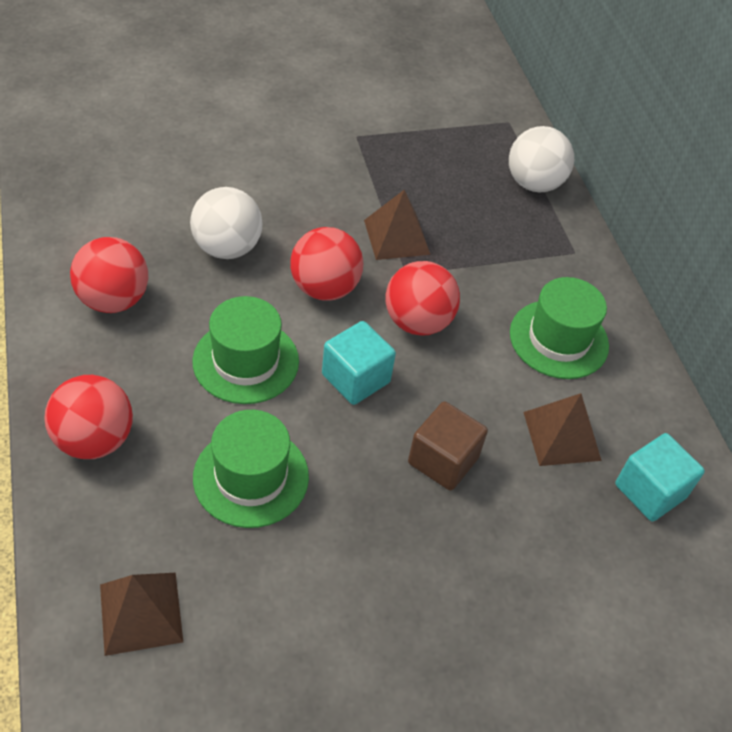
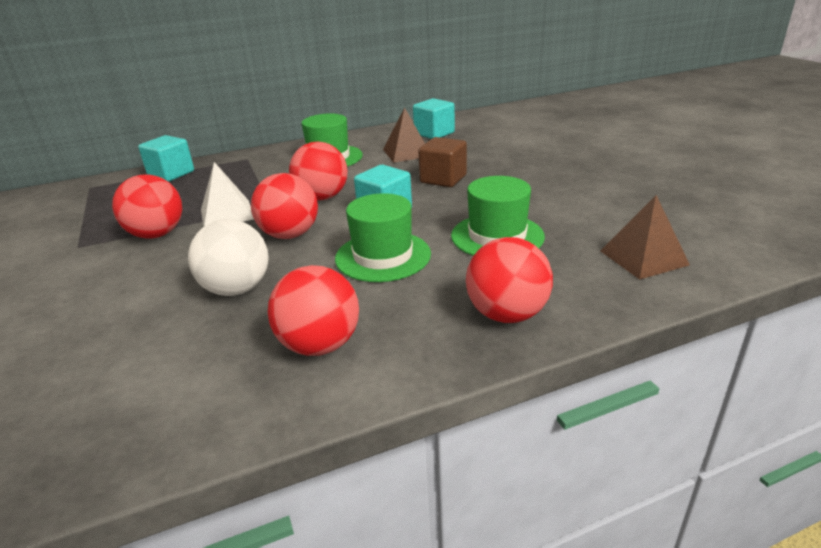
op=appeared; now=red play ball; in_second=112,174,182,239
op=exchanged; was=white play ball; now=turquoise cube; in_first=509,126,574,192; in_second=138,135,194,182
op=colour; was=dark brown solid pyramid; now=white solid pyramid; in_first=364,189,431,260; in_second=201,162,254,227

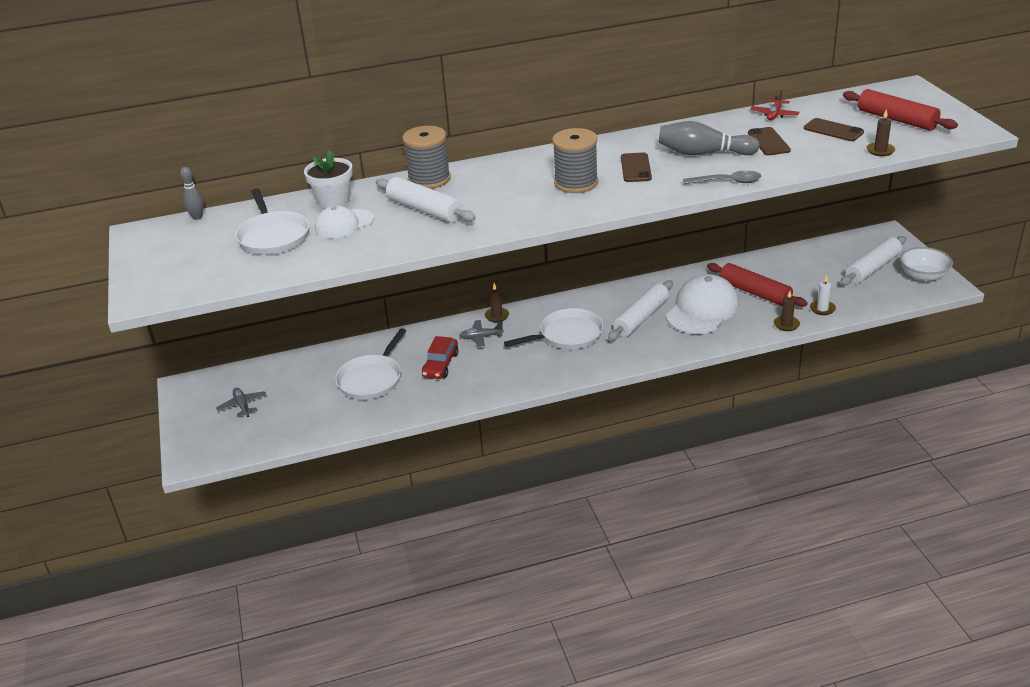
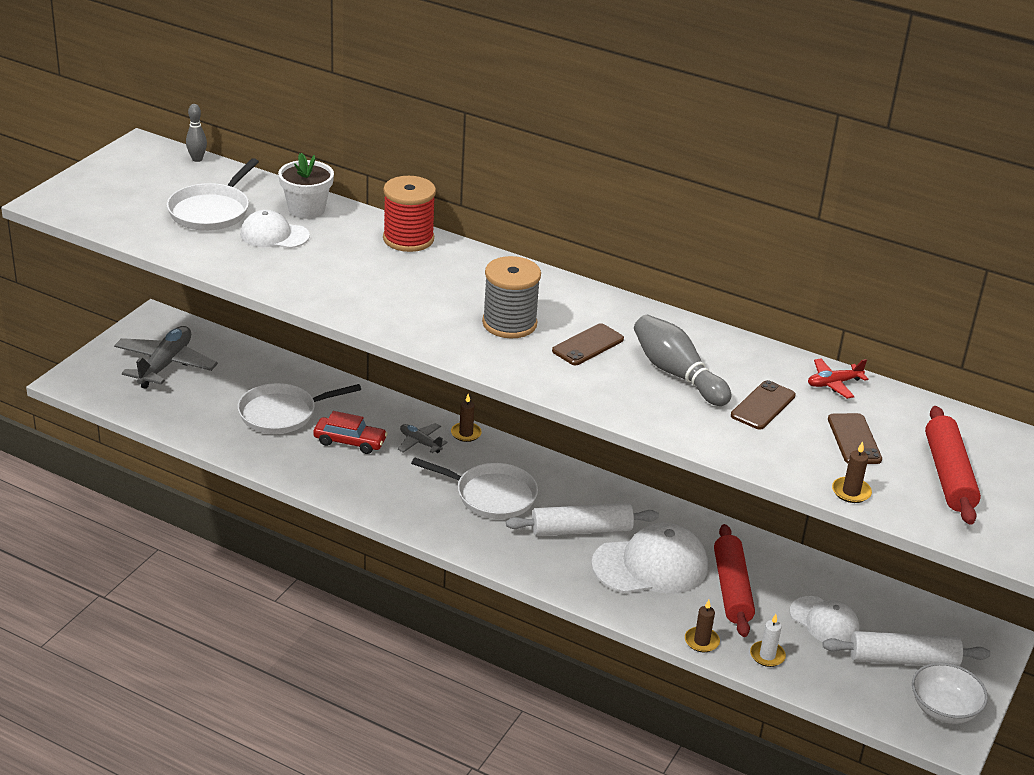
op=size; was=ash-grey plane; in_first=216,388,266,417; in_second=114,326,218,389; ratio=1.94
op=spun; was=red toy car; in_first=422,336,459,379; in_second=313,411,388,454; clockwise=-135
op=colour; was=ash-grey bobbin; now=red bobbin; in_first=402,126,451,189; in_second=383,176,436,252
op=appeared; now=white baseball cap; in_second=790,596,859,642
op=missing; was=white rolling pin; in_first=376,177,476,223
op=missing; was=ash-grey teaspoon; in_first=683,171,762,184

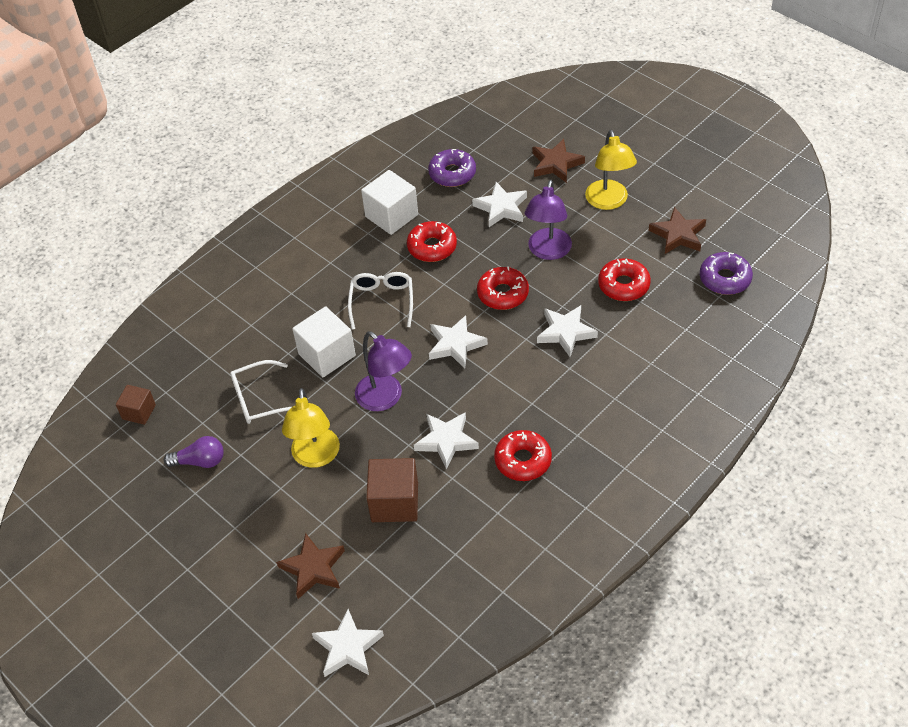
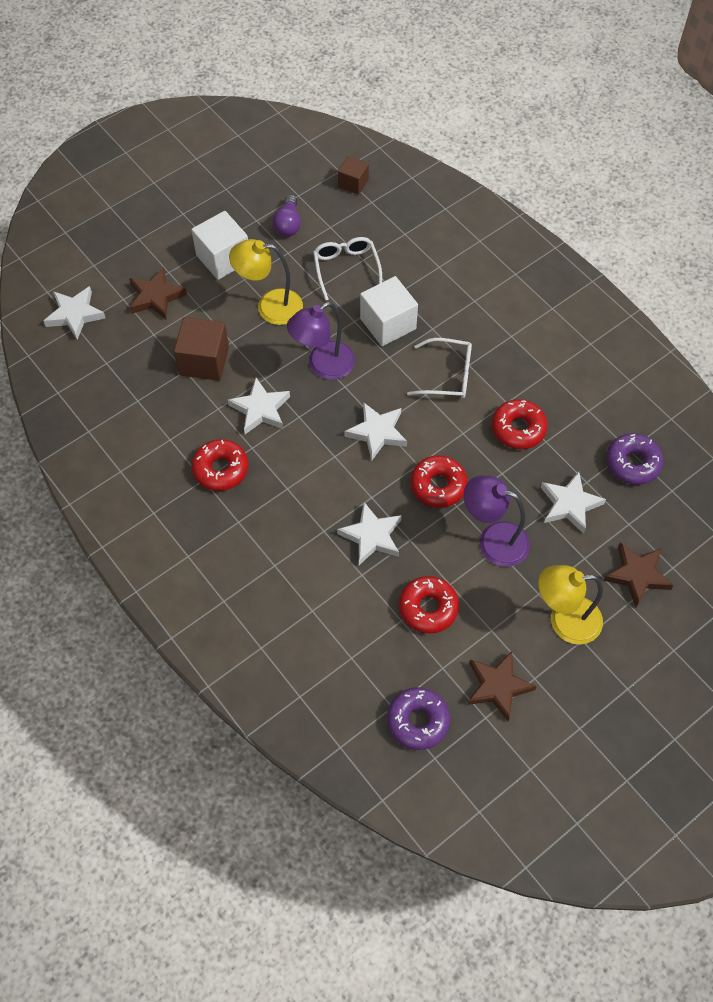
op=relocated; was=white cube; in_first=361,170,418,235; in_second=191,211,248,280

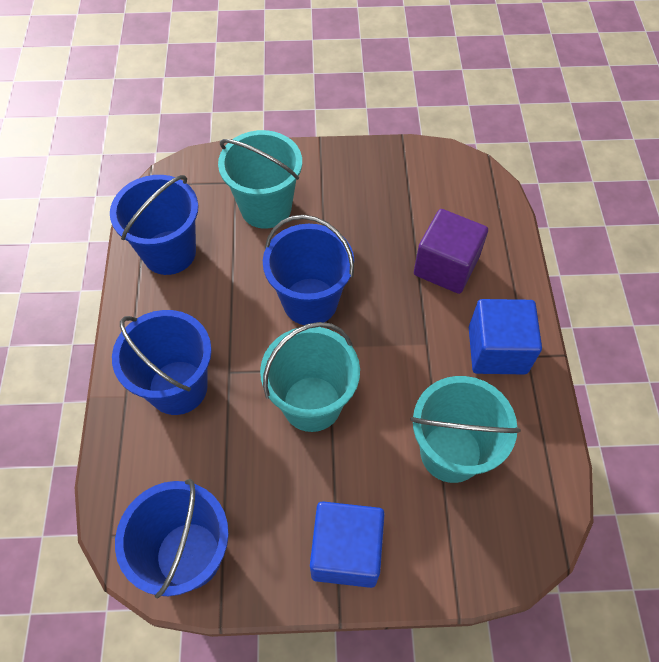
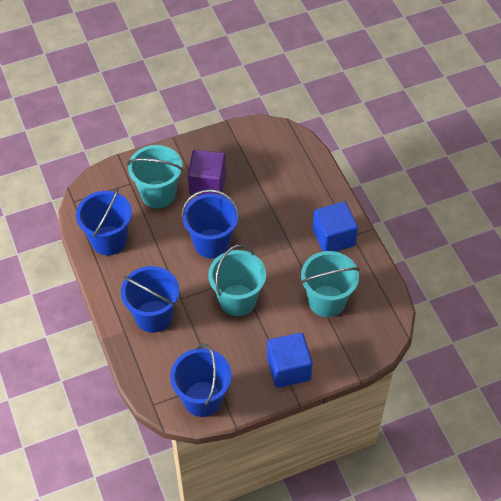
op=relocated; was=purple cube; in_first=414,209,488,294; in_second=188,150,226,196

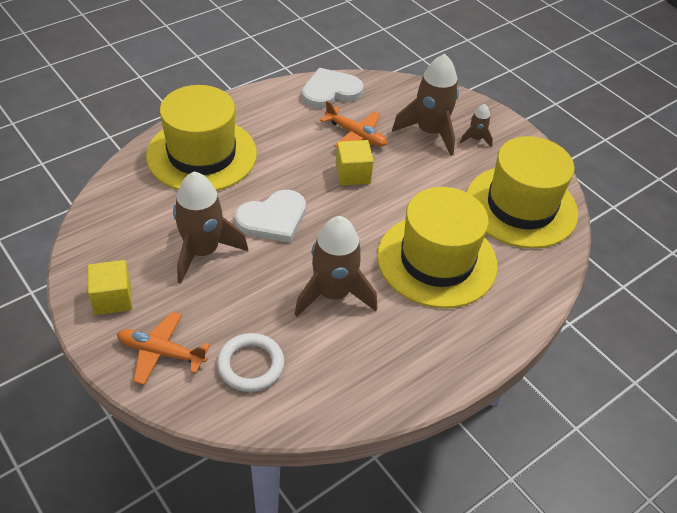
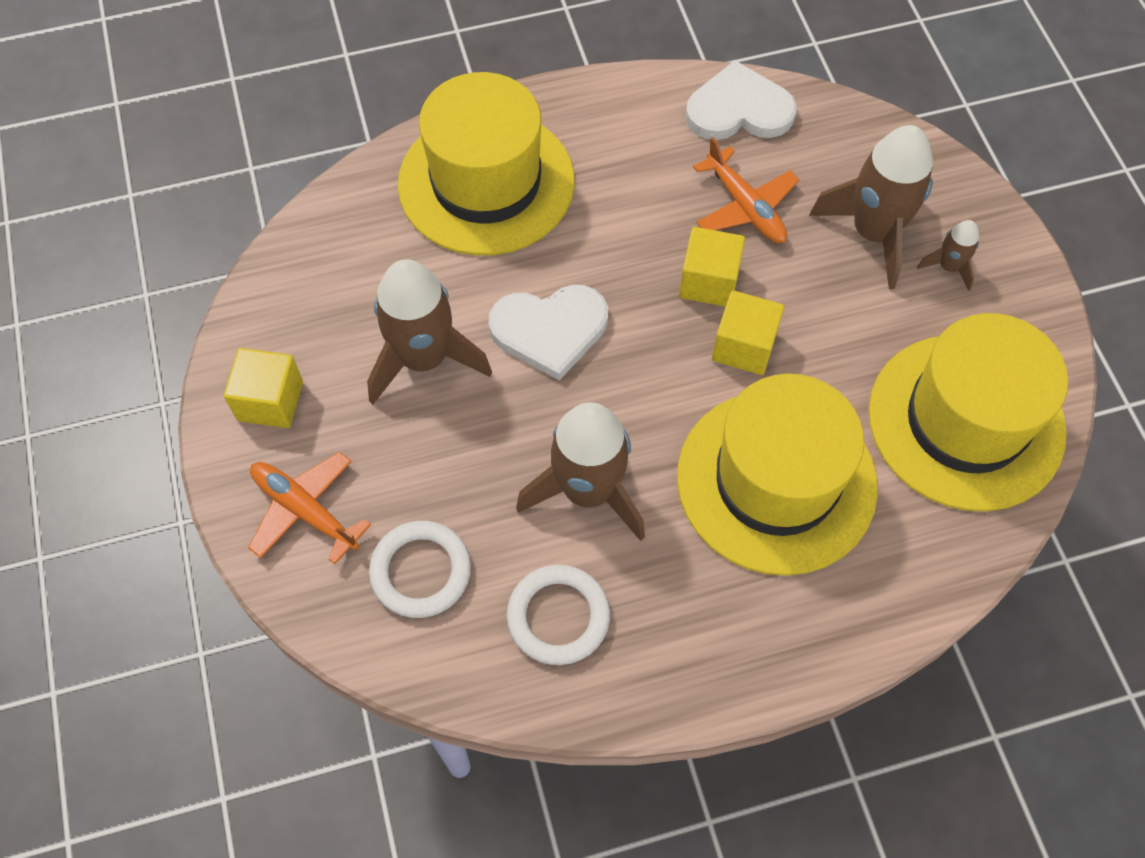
op=appeared; now=white torus; in_second=507,565,610,665
op=appeared; now=bright yellow cube; in_second=712,291,784,375

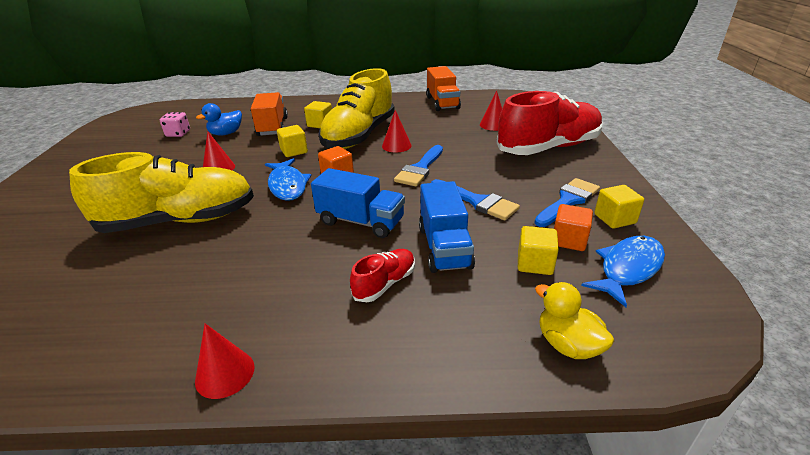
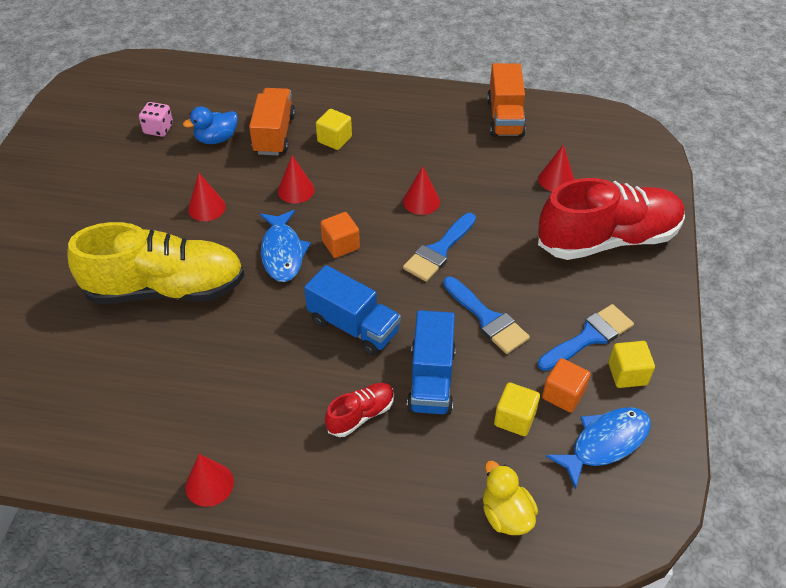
op=exchanged; was=bright yellow cube; now=red cone shape; in_first=277,125,308,157; in_second=278,155,315,203
op=missing; was=bright yellow shoe; in_first=318,68,395,149

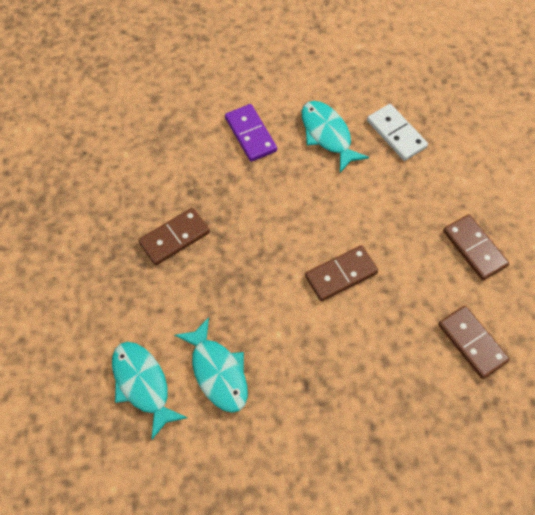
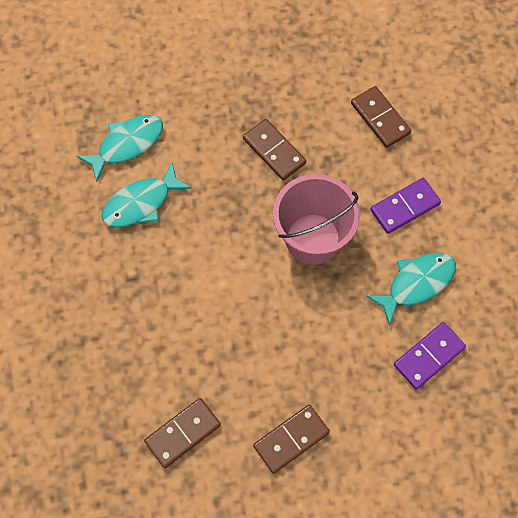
op=appeared; now=pink sand bucket; in_second=273,174,360,265
op=relocated; was=dark brown domino tile; in_first=305,245,378,301; in_second=351,86,411,148
op=colour; was=white domino tile; now=purple domino tile; in_first=367,104,428,161; in_second=394,322,466,389

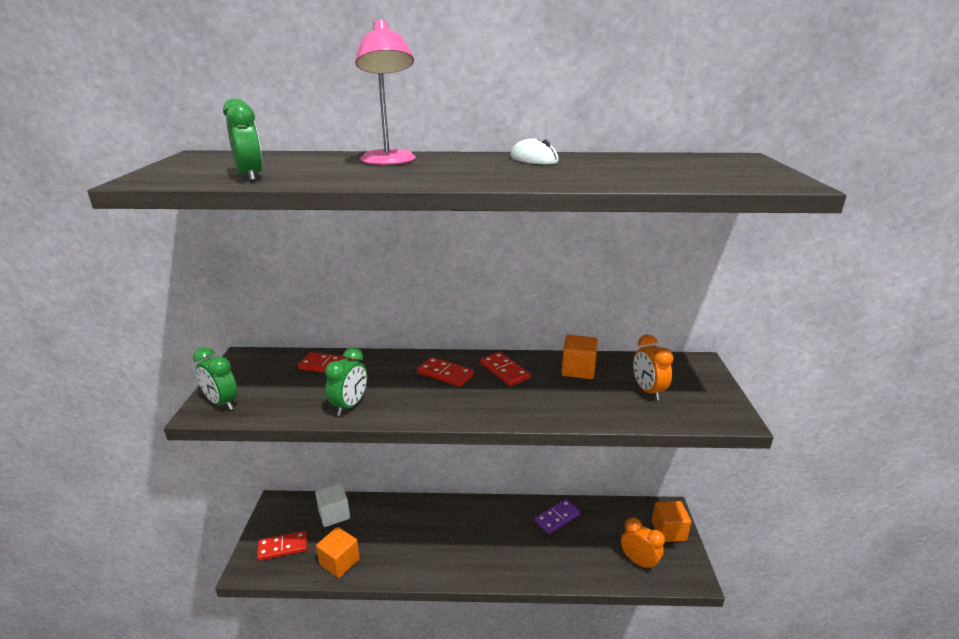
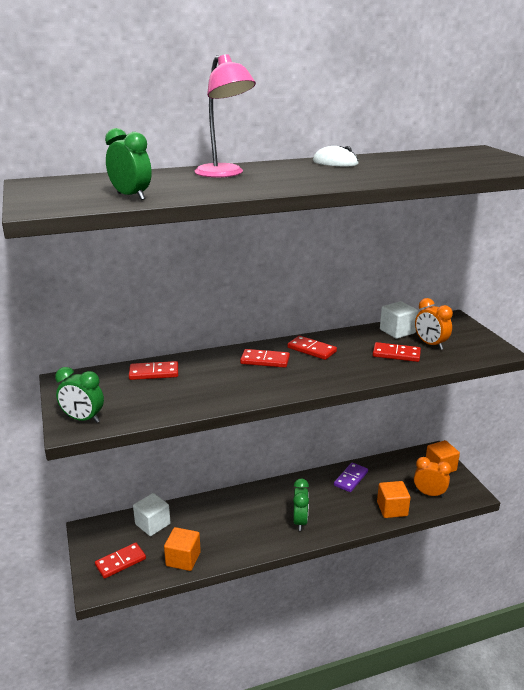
op=relocated; was=leaf-green clock; in_first=325,348,367,416; in_second=293,478,309,531
op=appeared; now=red domino tile; in_second=373,342,421,362
op=relocated; was=orange-coloured cube; in_first=561,335,598,379; in_second=377,481,411,518
op=appeared; now=white cube; in_second=380,301,418,339

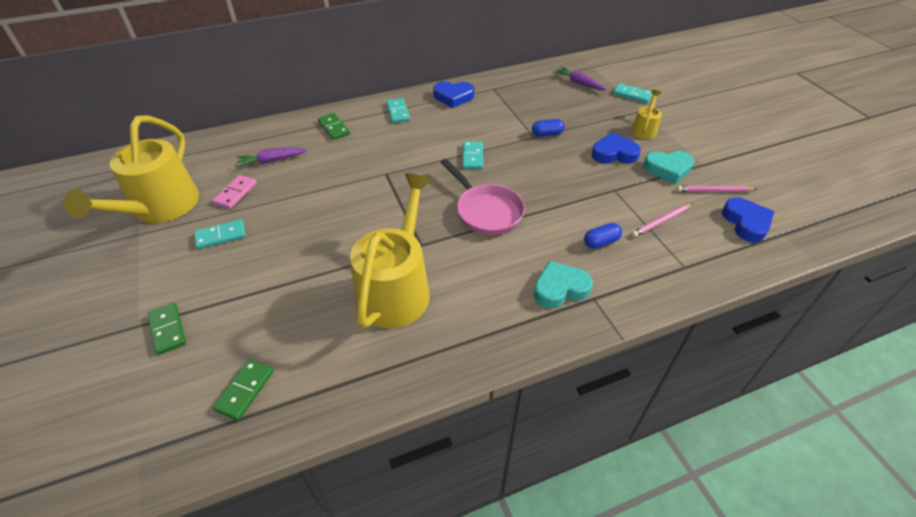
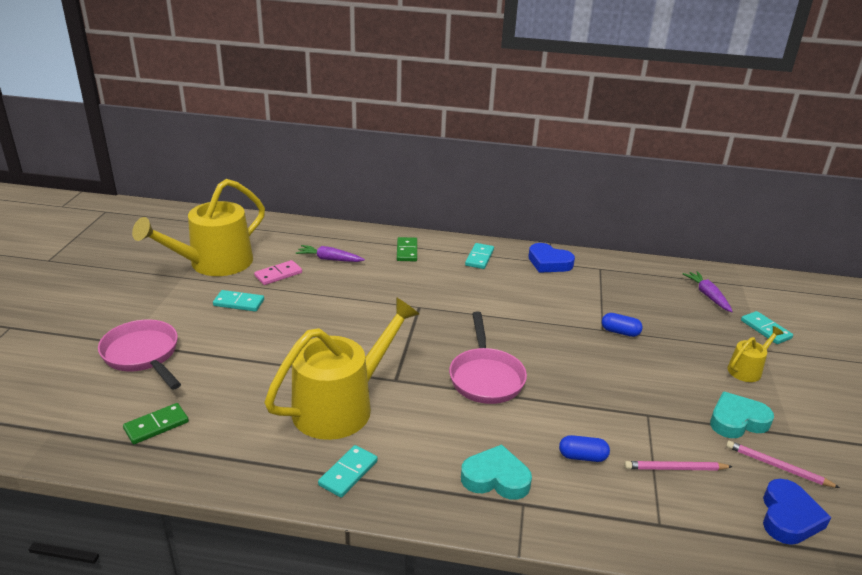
op=exchanged; was=leaf-green domino tile; now=pink frying pan; in_first=148,303,186,355; in_second=98,319,181,389
op=relocated; was=turquoise domino tile; in_first=463,141,483,170; in_second=318,445,378,498
op=spun; was=turquoise heart; in_first=643,151,695,184; in_second=710,392,774,438; clockwise=135
op=missing; was=royal blue heart; in_first=592,133,641,164

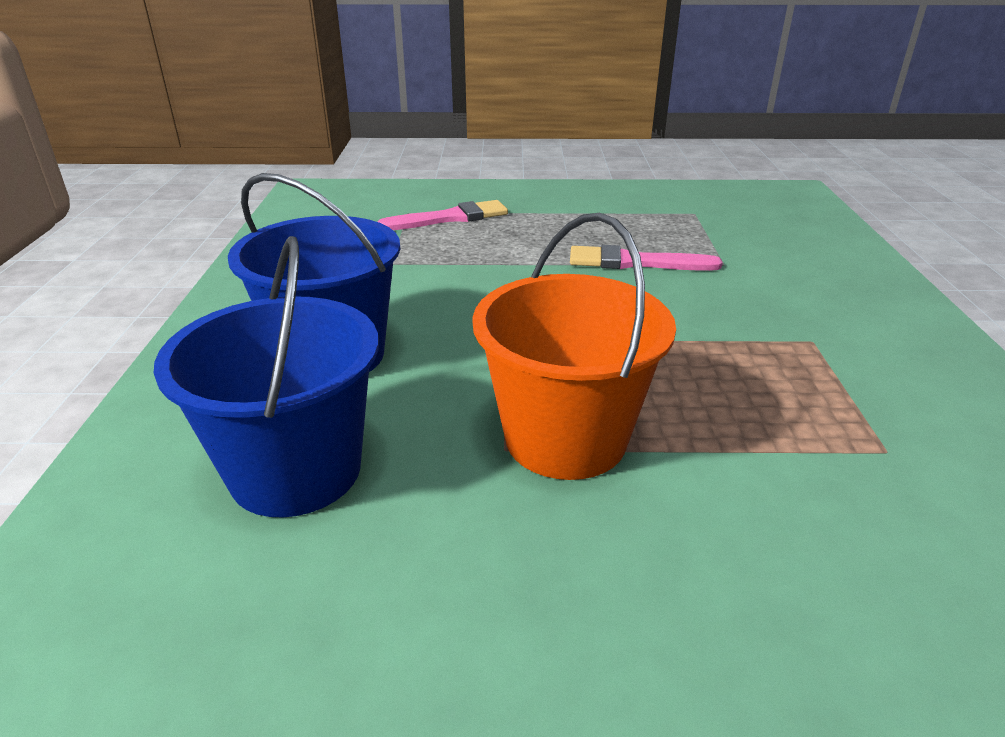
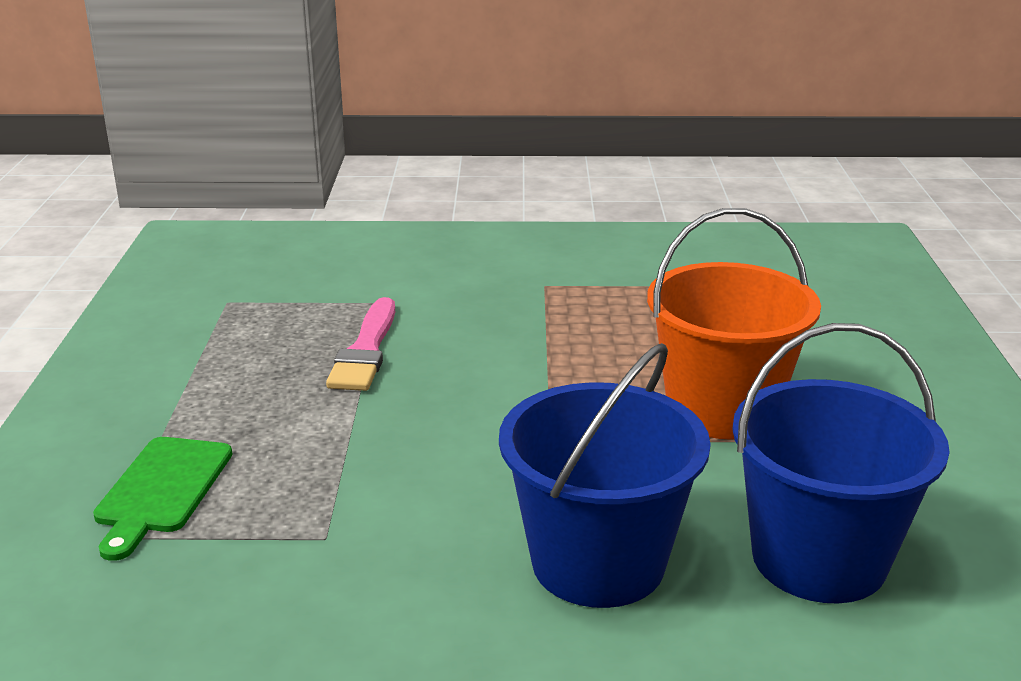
op=exchanged; was=pink paintbrush; now=leaf-green chopping board; in_first=377,200,508,230; in_second=93,437,232,561

